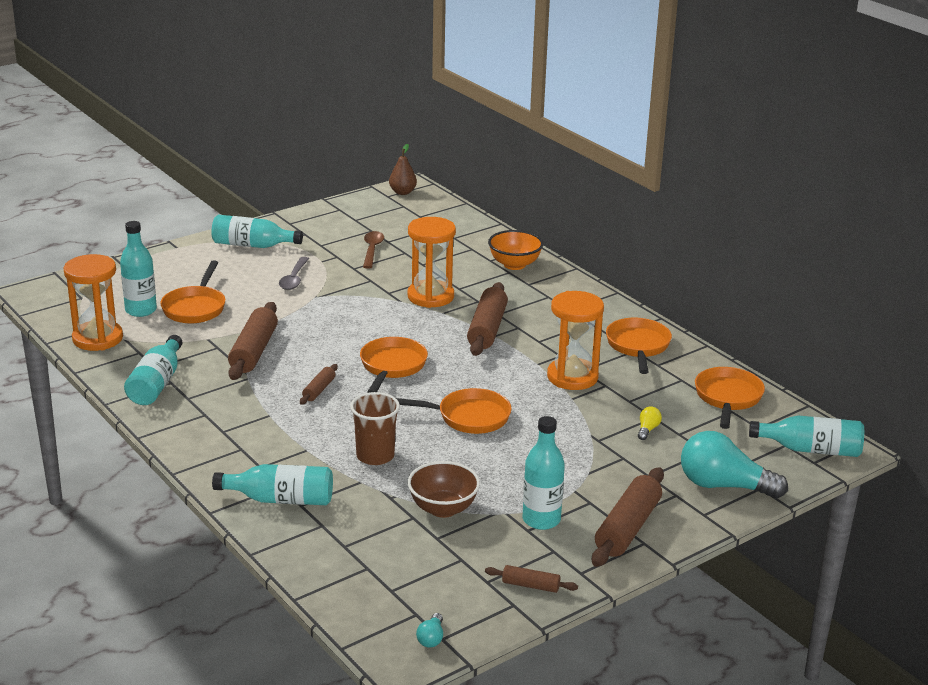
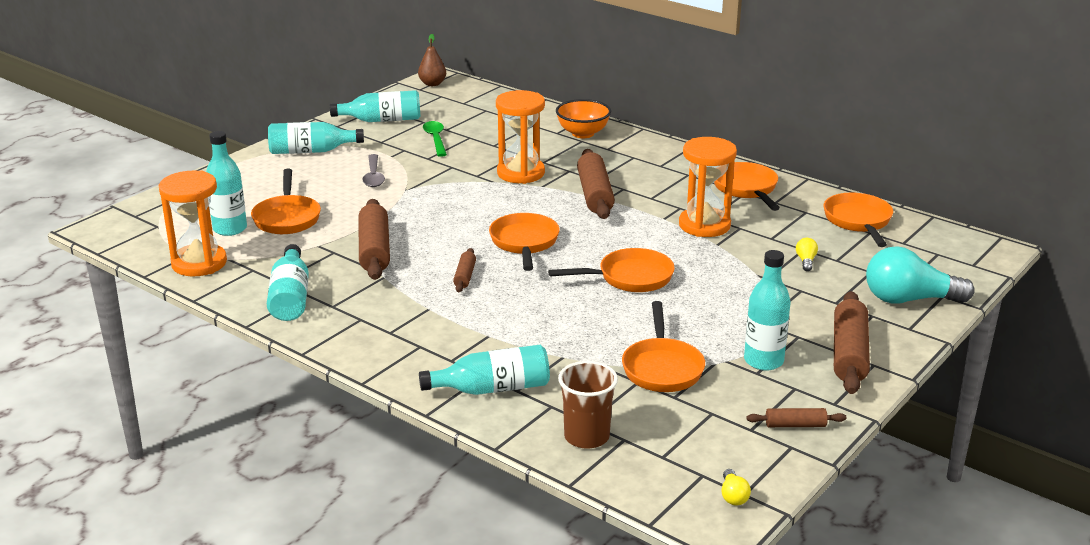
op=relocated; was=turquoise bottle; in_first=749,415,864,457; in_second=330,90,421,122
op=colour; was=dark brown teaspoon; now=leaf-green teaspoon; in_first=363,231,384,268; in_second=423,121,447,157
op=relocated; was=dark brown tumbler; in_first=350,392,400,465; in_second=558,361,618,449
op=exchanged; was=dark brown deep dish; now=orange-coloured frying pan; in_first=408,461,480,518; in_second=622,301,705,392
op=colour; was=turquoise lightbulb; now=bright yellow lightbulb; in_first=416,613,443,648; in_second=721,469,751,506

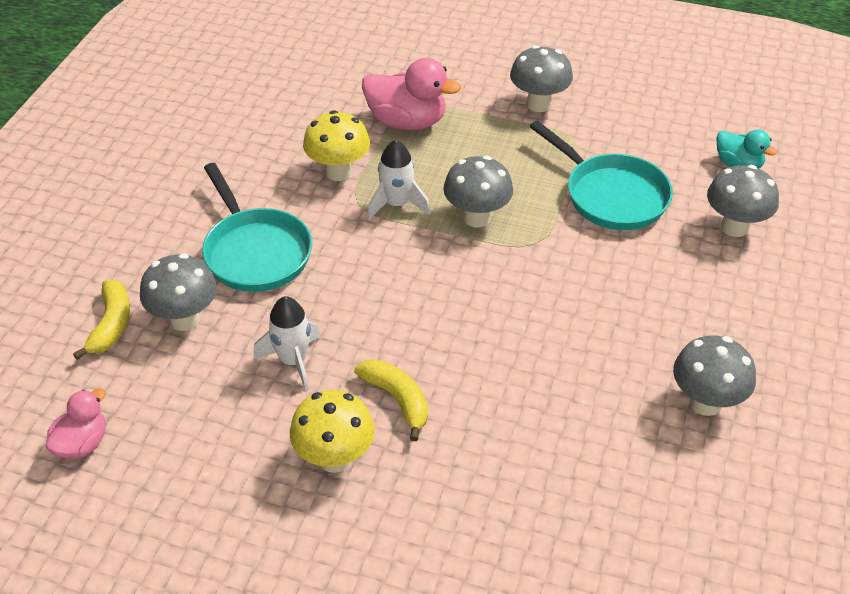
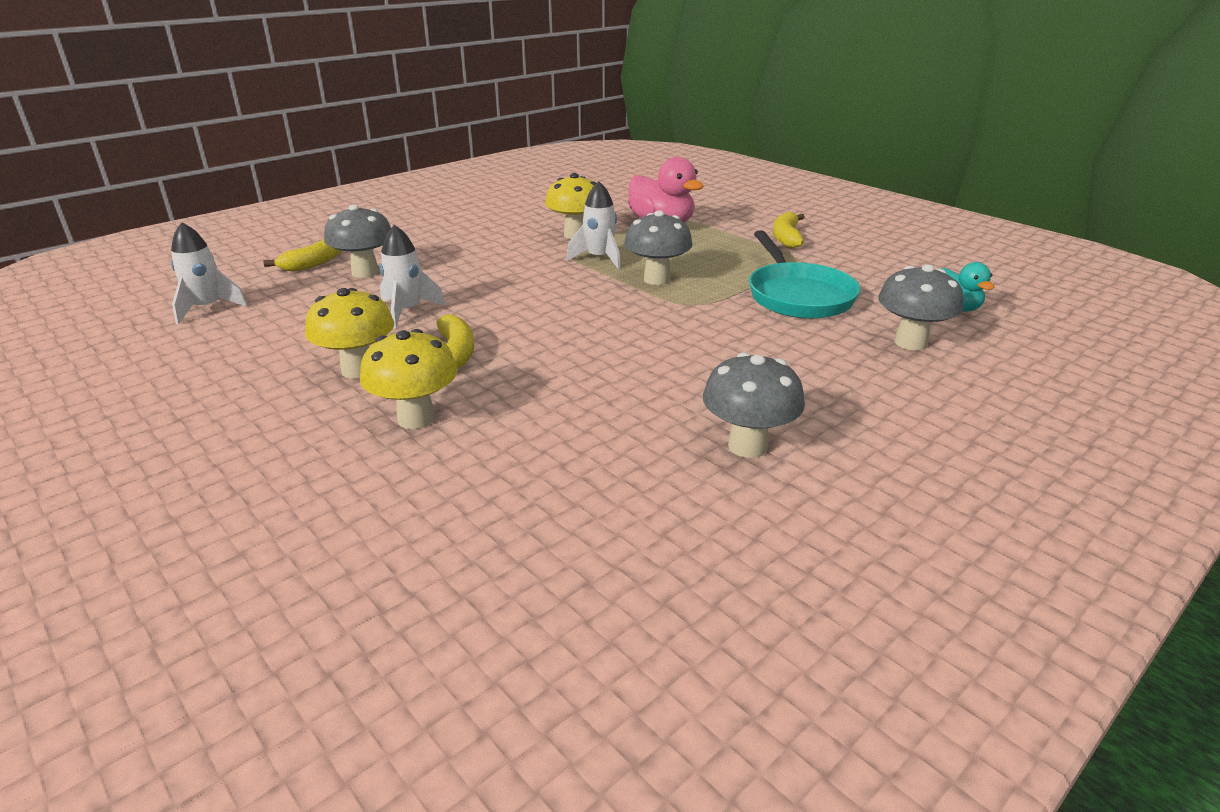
op=exchanged; was=pink toy duck; now=white rocket; in_first=45,389,106,459; in_second=171,222,248,324
op=appeared; now=bright yellow fungus; in_second=360,329,458,429
op=exchanged; was=ash-grey fungus; now=bright yellow toy banana; in_first=510,45,573,112; in_second=773,211,805,248
op=missing; was=turquoise frying pan; in_first=202,163,312,292

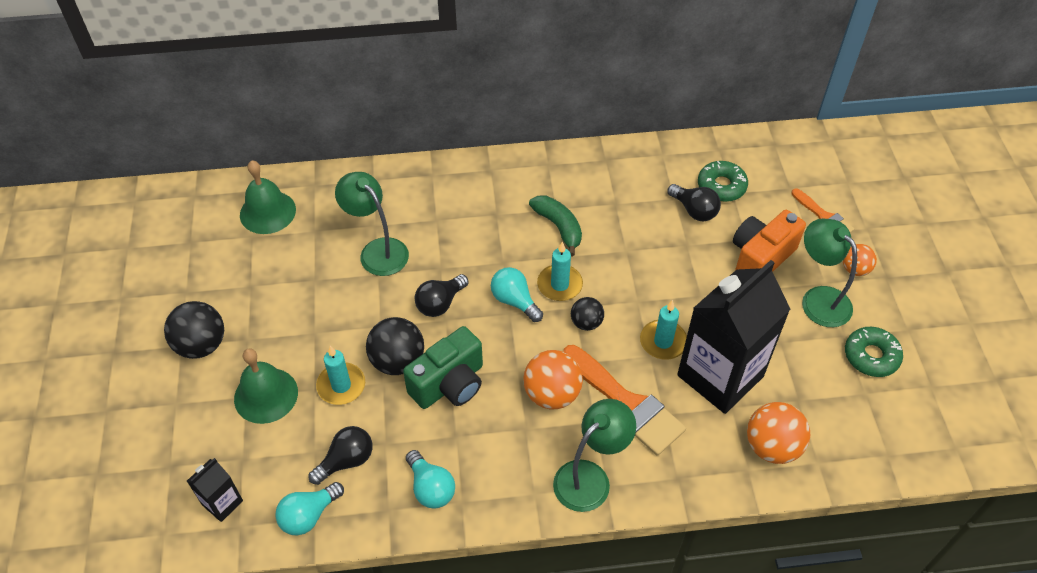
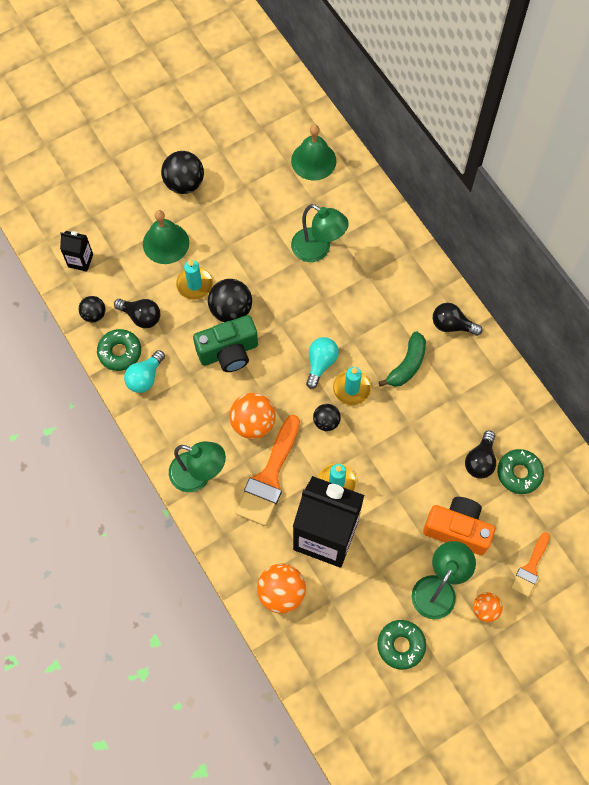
op=exchanged; was=turquoise lightbulb; now=black play ball; in_first=275,482,344,536; in_second=79,296,105,323
op=appeared; now=leaf-green doughnut; in_second=97,329,141,371
op=spun; was=leaf-green camera; in_first=403,326,483,409; in_second=193,315,258,372; clockwise=-45
op=spun; was=leaf-green reading lamp; in_first=335,172,409,276; in_second=291,204,349,262; clockwise=105
op=relocated; was=black lightbulb; in_first=415,274,469,317; in_second=433,303,483,336

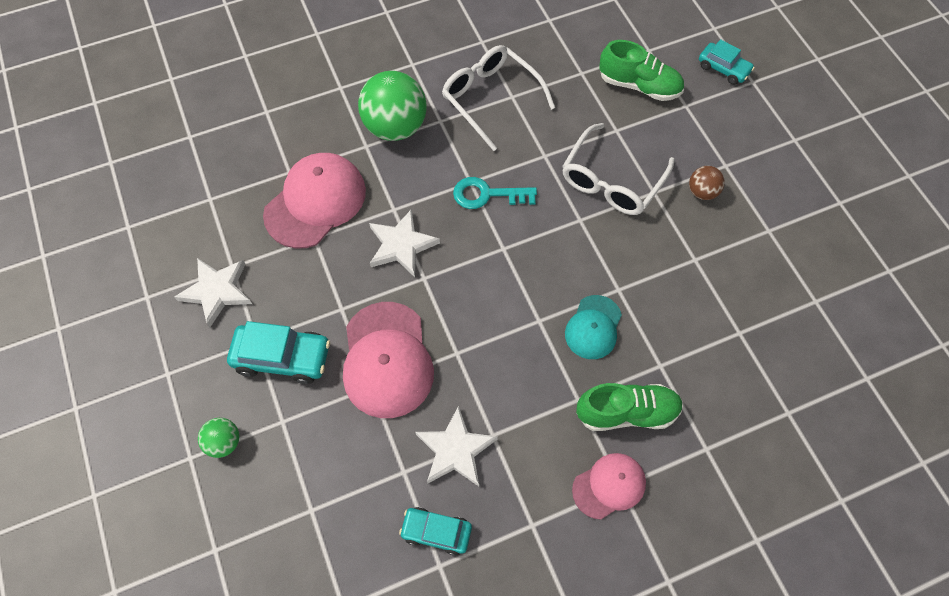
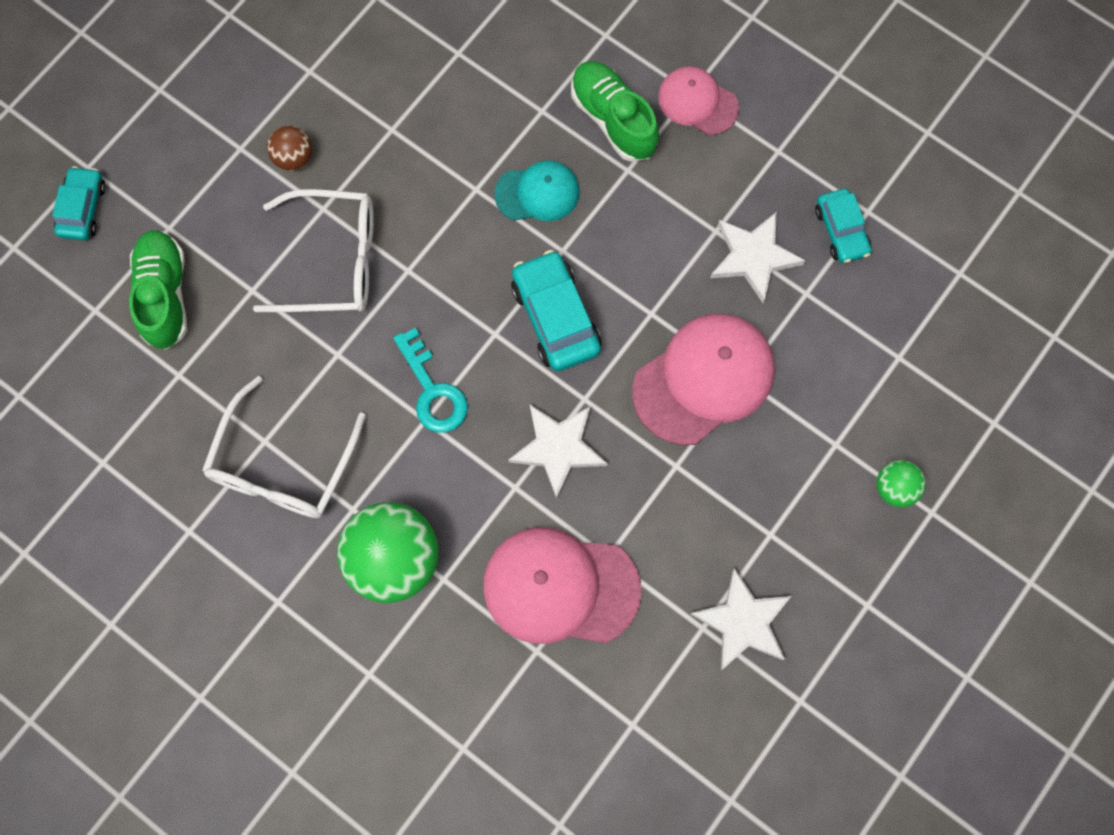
op=relocated; was=turquoise toy car; in_first=227,321,330,384; in_second=511,250,601,371

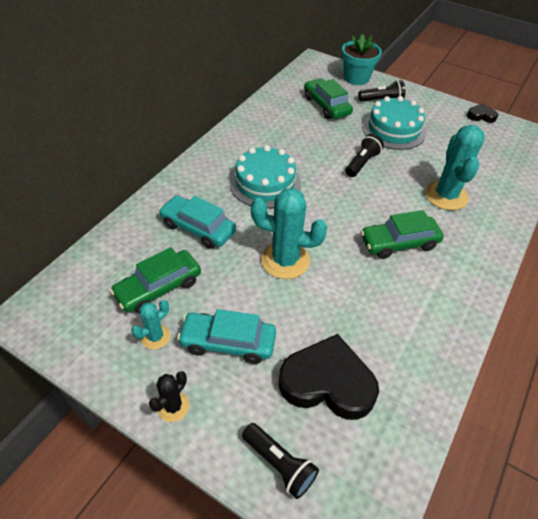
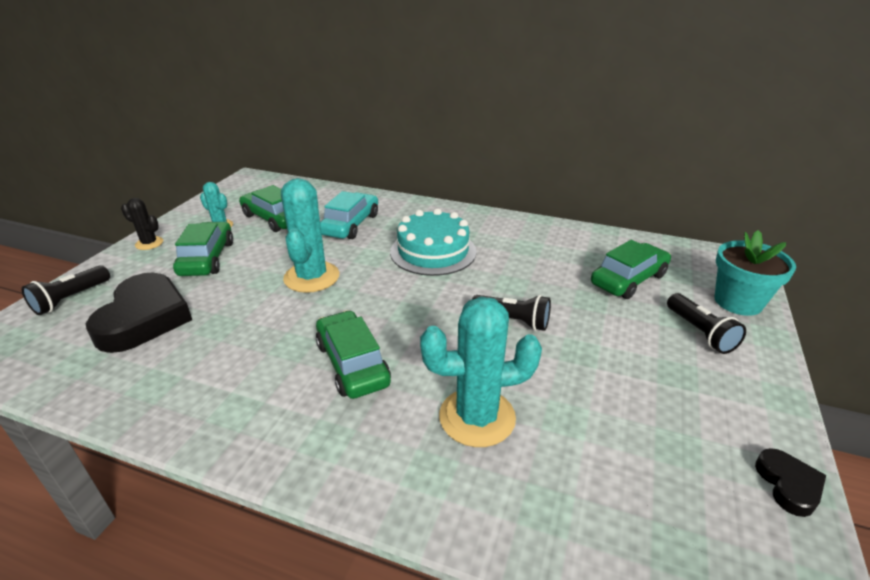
op=colour; was=turquoise toy car; now=leaf-green toy car; in_first=177,309,276,364; in_second=173,222,233,276
op=missing; was=turquoise layer cake; in_first=362,96,426,150

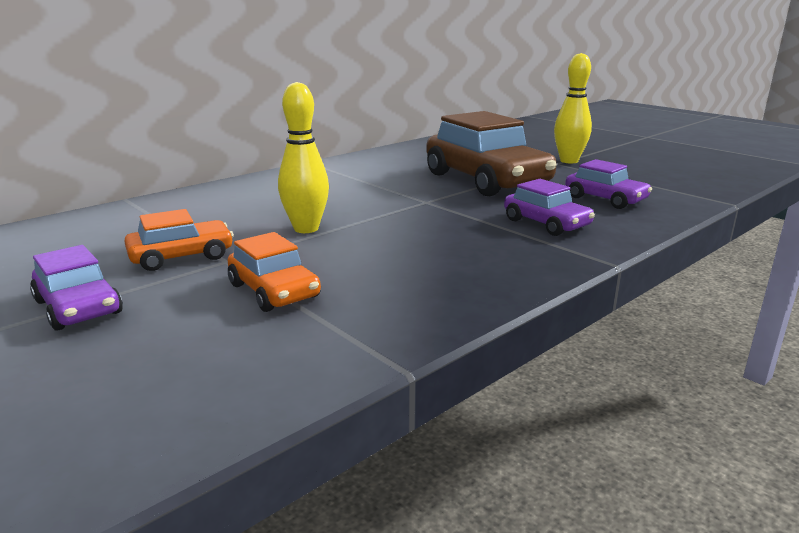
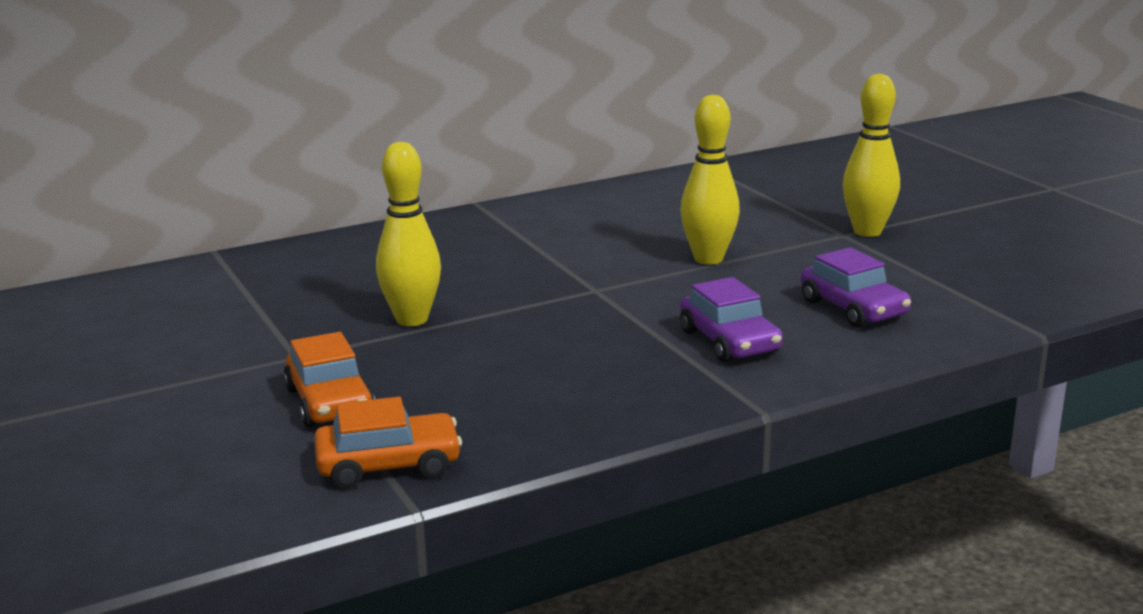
op=relocated; was=orange-coloured toy car; in_first=124,209,234,271; in_second=314,397,462,488
op=exchanged; was=dark brown toy car; now=bright yellow bowling pin; in_first=426,111,557,196; in_second=680,95,740,265
op=missing; was=purple toy car; in_first=30,245,123,331

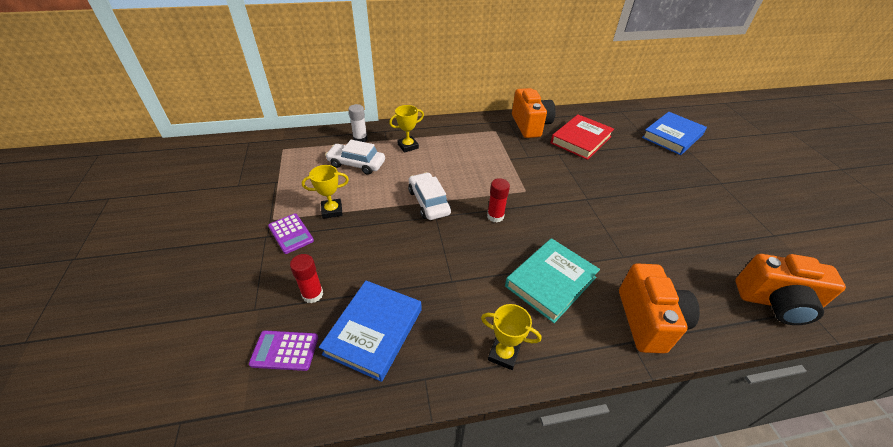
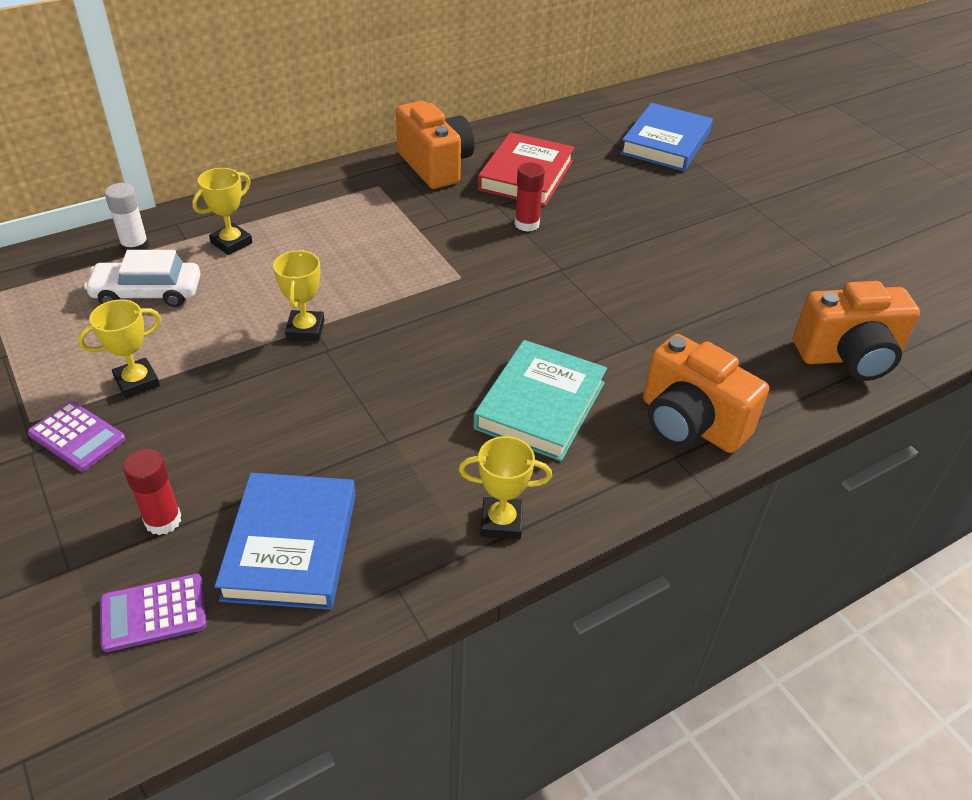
op=exchanged; was=white toy car; now=bright yellow award cup; in_first=408,172,451,220; in_second=273,250,324,341
op=relocated; was=red glue stick; in_first=487,178,510,222; in_second=514,163,545,232
op=spun; was=orange-coloured camera; in_first=619,263,700,354; in_second=643,334,769,453; clockwise=150

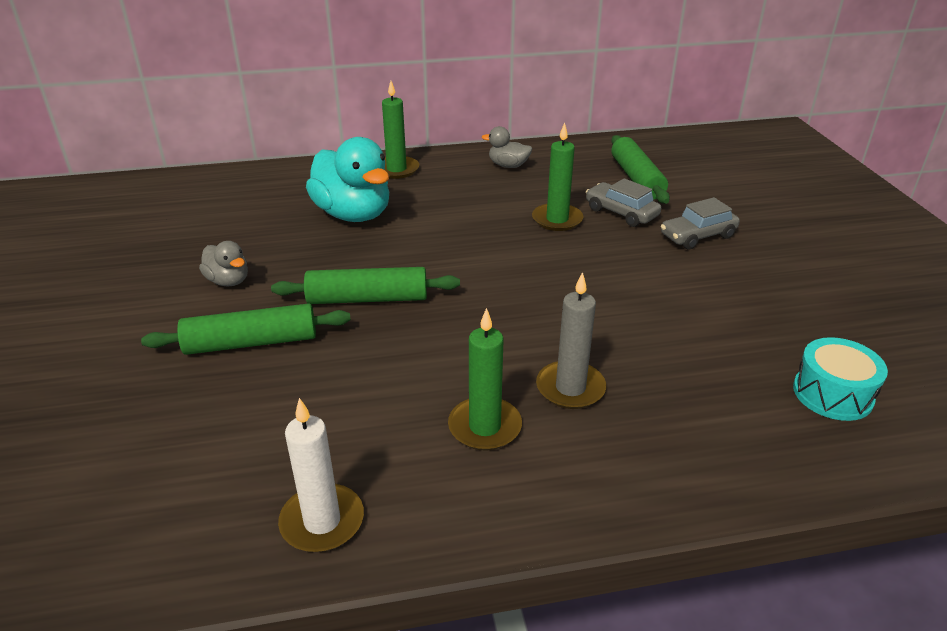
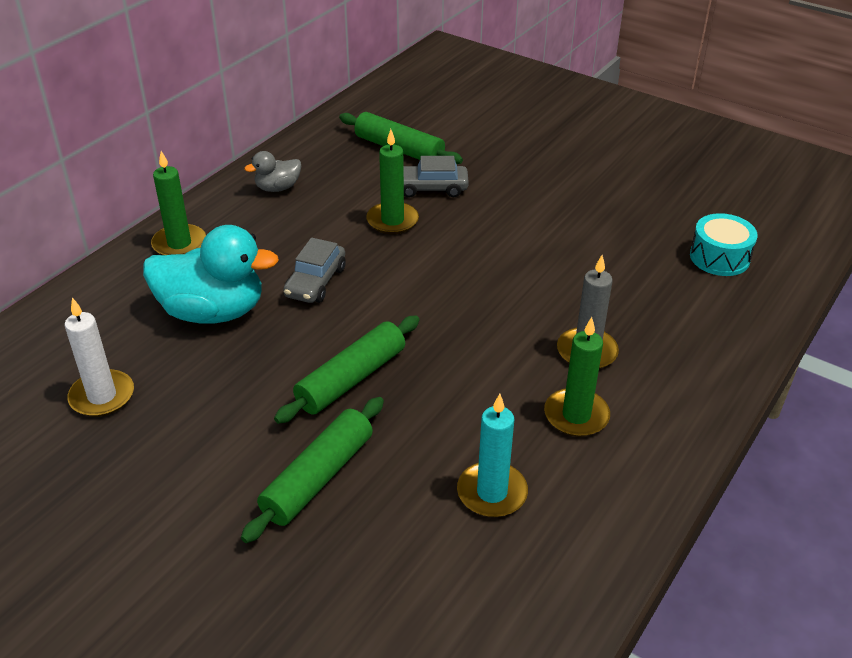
op=relocated; was=white candle; in_first=278,398,364,552; in_second=65,297,134,417
op=relocated; was=ash-grey toy car; in_first=661,197,740,250; in_second=283,238,346,303
op=appeared; now=turquoise candle; in_second=457,394,528,517
op=missing; was=ash-grey toy duck; in_first=199,241,248,286

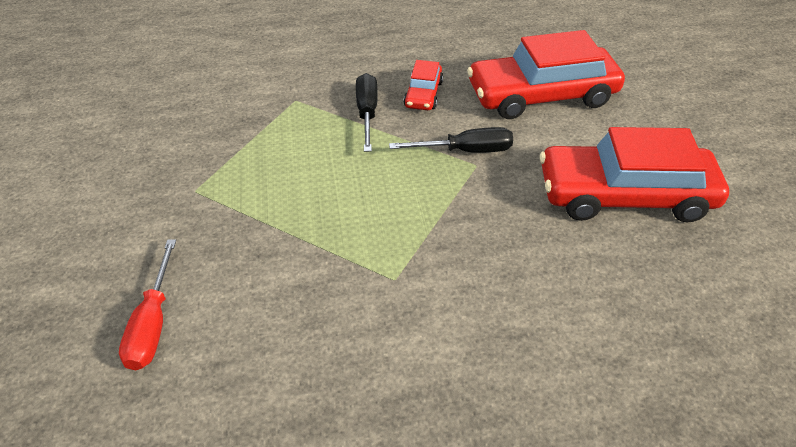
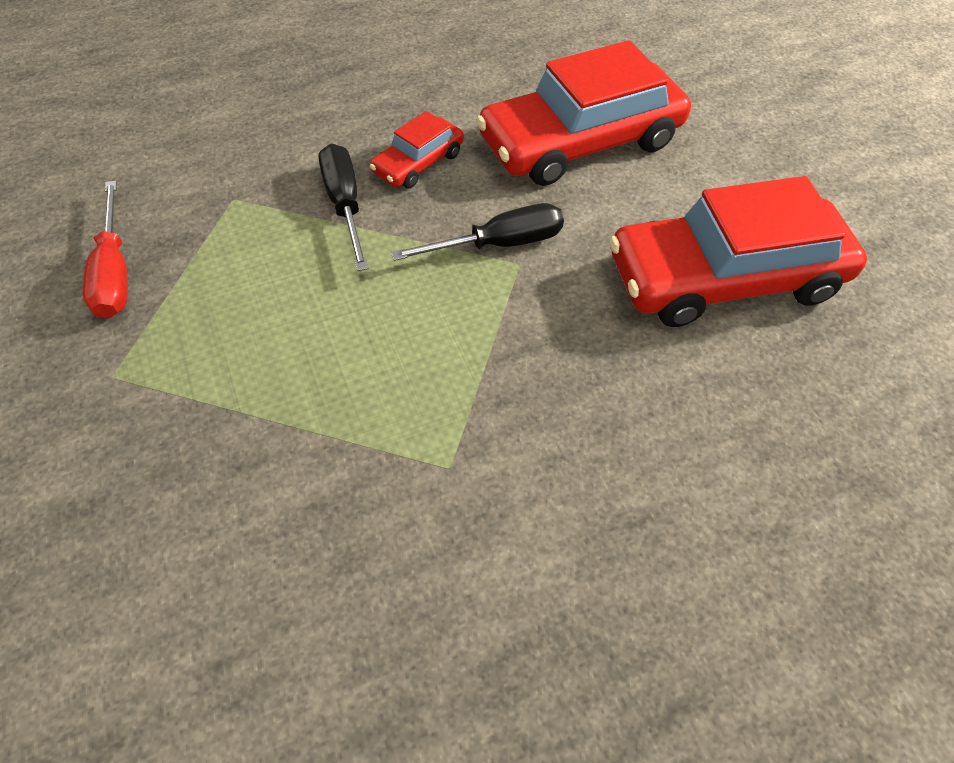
op=relocated; was=red flat screwdriver; in_first=119,239,176,370; in_second=83,181,128,318
op=spun; was=red toy car; in_first=404,60,443,110; in_second=370,111,464,188; clockwise=45

